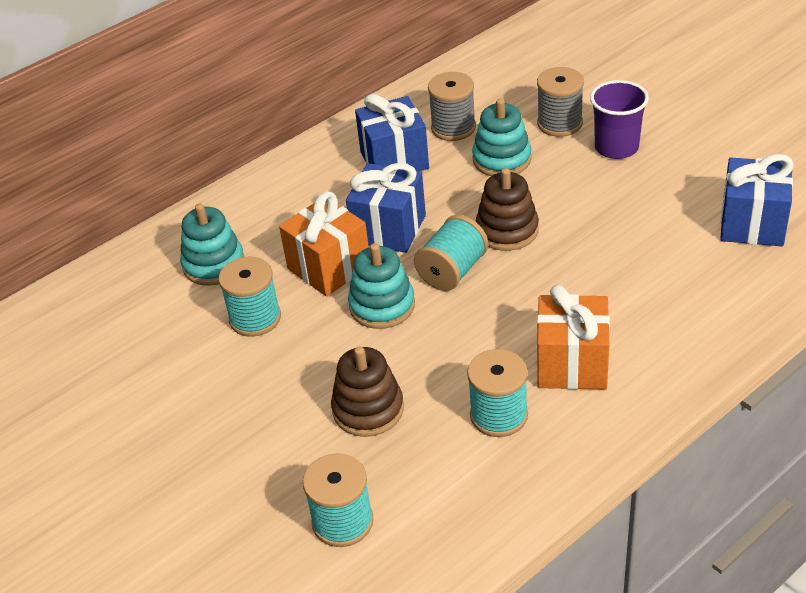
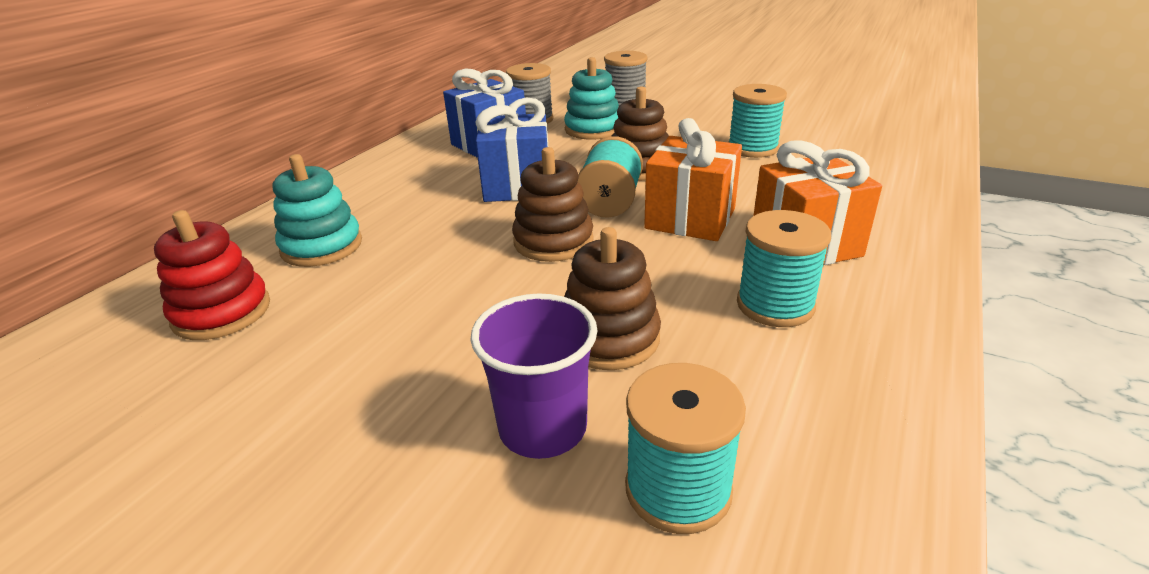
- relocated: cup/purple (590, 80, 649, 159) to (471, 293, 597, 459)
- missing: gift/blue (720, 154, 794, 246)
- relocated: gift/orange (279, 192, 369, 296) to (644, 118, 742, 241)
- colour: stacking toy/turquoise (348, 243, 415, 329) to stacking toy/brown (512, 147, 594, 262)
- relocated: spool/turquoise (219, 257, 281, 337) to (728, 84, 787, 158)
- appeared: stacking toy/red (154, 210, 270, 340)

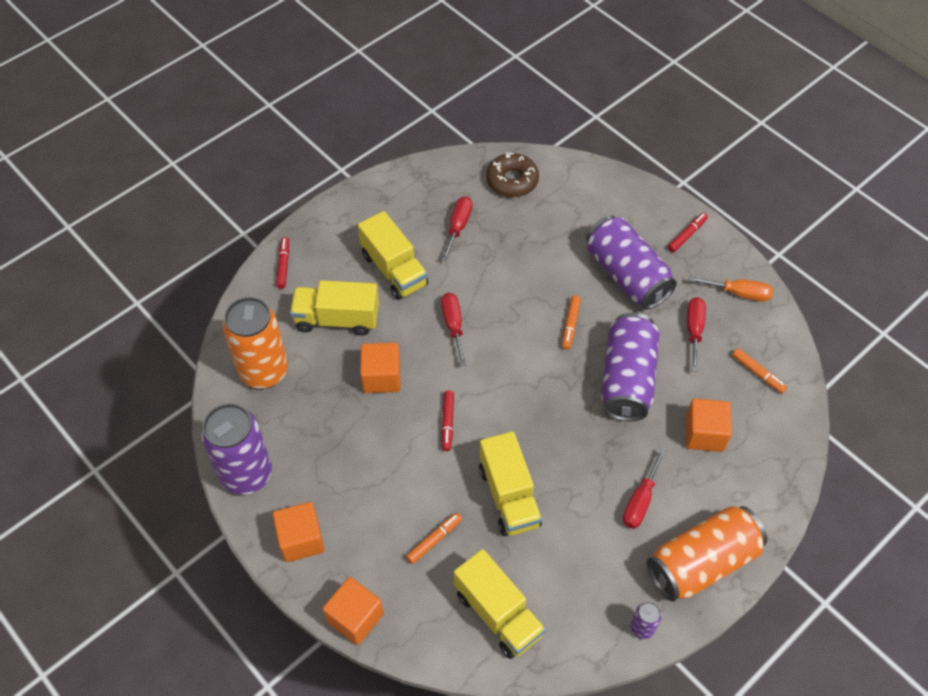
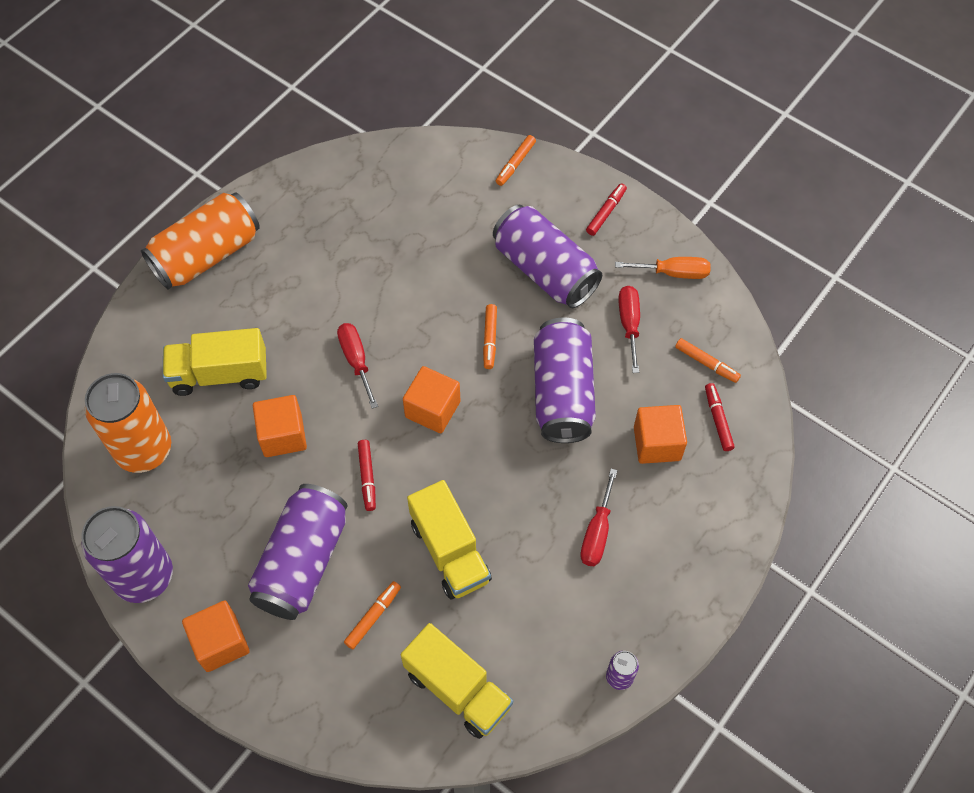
- missing: donut/brown (486, 153, 539, 197)
- missing: screwdriver/red (442, 196, 472, 261)
- missing: truck/yellow (358, 211, 428, 300)
- relocated: marker/red (276, 237, 289, 289) to (705, 383, 735, 451)
- relocated: can/orange (647, 506, 767, 602) to (141, 192, 260, 289)
- relocated: cube/orange (323, 577, 384, 645) to (403, 366, 460, 433)
- appeared: marker/orange (496, 135, 536, 186)
- appeared: can/purple (248, 484, 348, 620)

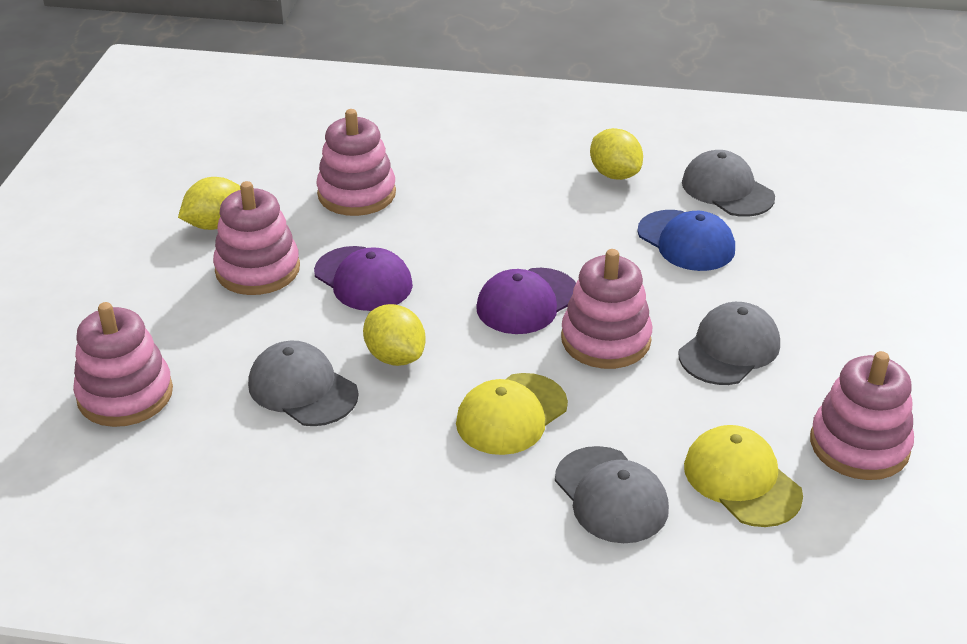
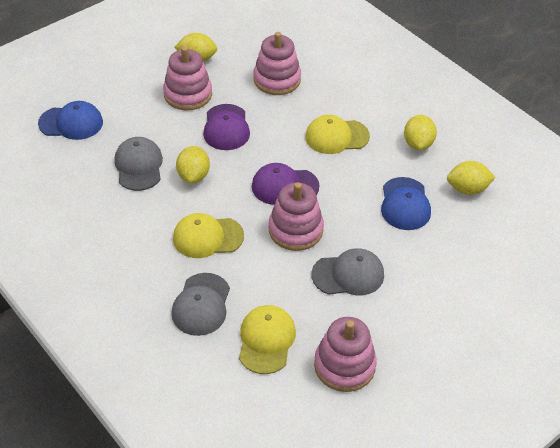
- exchanged: cap/grey (682, 150, 775, 217) to lemon/yellow (447, 161, 496, 195)
- exchanged: stacking toy/pink (73, 302, 173, 427) to cap/blue (38, 101, 103, 140)
- appeared: cap/yellow (305, 115, 370, 154)

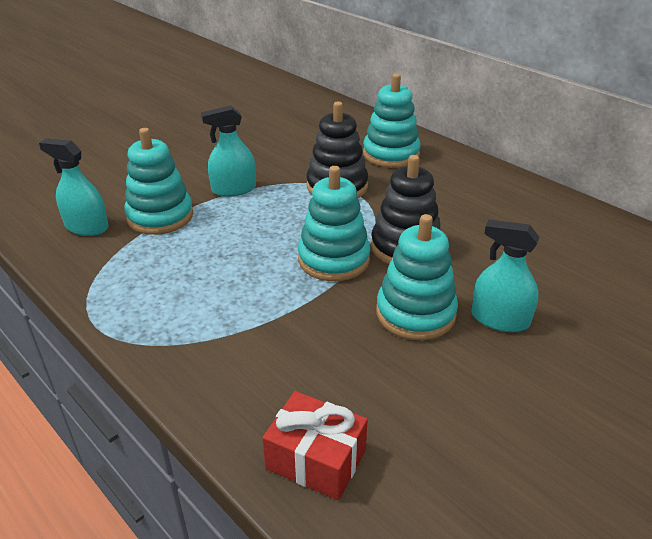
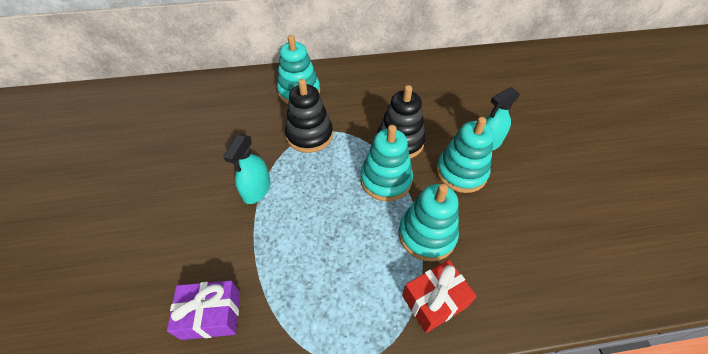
- relocated: stacking toy/turquoise (124, 128, 193, 235) to (399, 184, 459, 261)
- exchanged: spray bottle/turquoise (39, 138, 109, 236) to gift/purple (167, 280, 240, 340)
- relocated: gift/red (262, 391, 368, 500) to (402, 260, 477, 333)

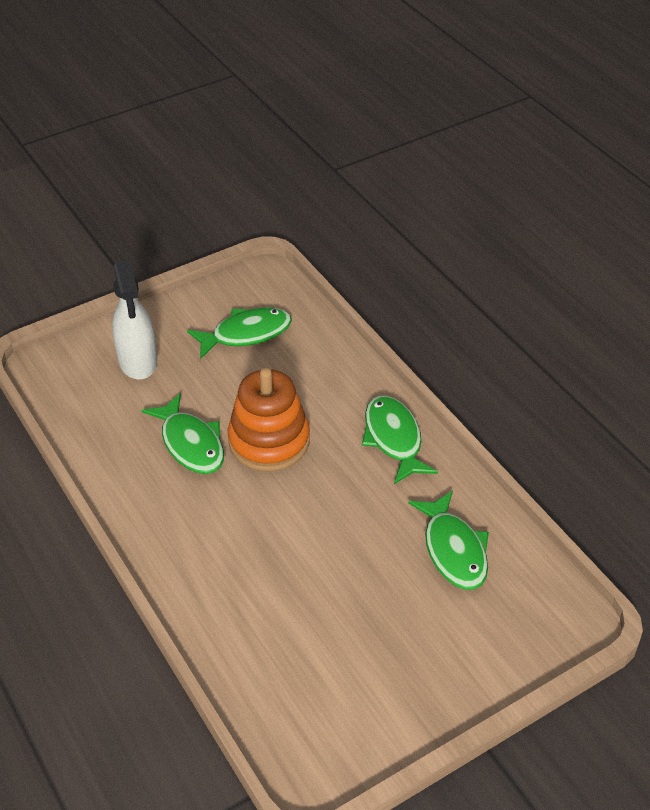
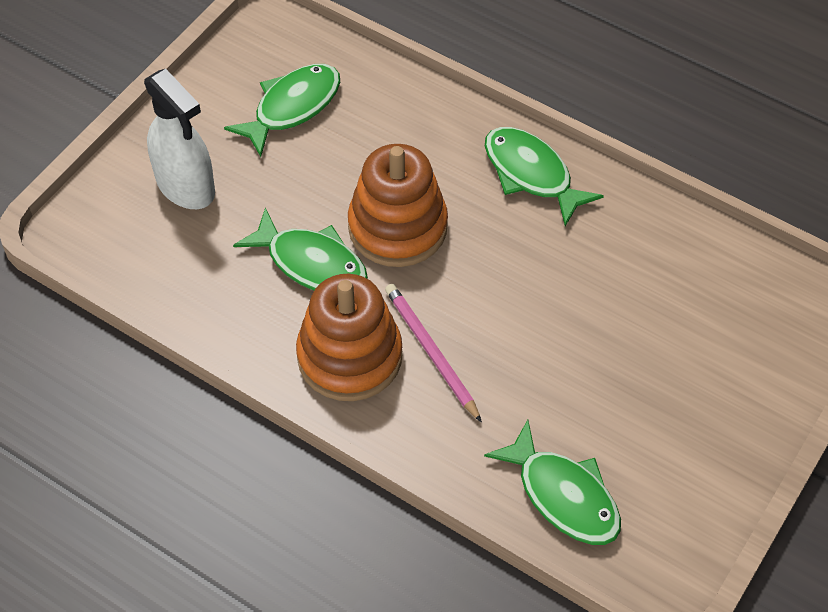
- relocated: fish/green (408, 491, 489, 590) to (484, 420, 621, 545)
- appeared: stacking toy/orange (296, 274, 402, 401)
- appeared: pencil/pink (385, 284, 482, 422)

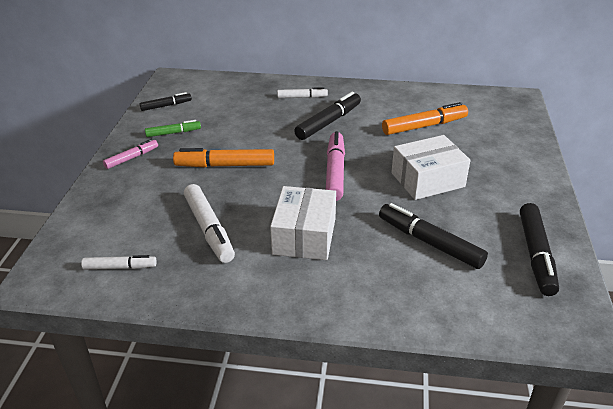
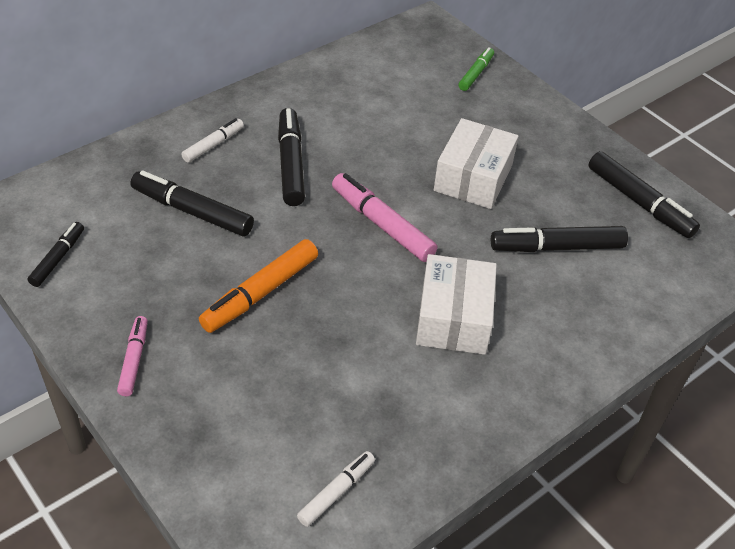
- missing: marker/orange (382, 102, 468, 135)
- relocated: marker/green (145, 120, 201, 137) to (458, 47, 494, 91)
- missing: marker/white (184, 184, 235, 263)
- spun: box/white (270, 186, 336, 260) = (416, 254, 497, 355) 45 degrees clockwise
- appeared: marker/black (131, 170, 254, 236)

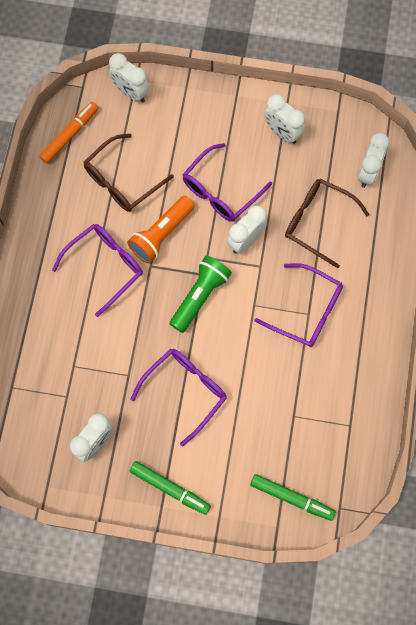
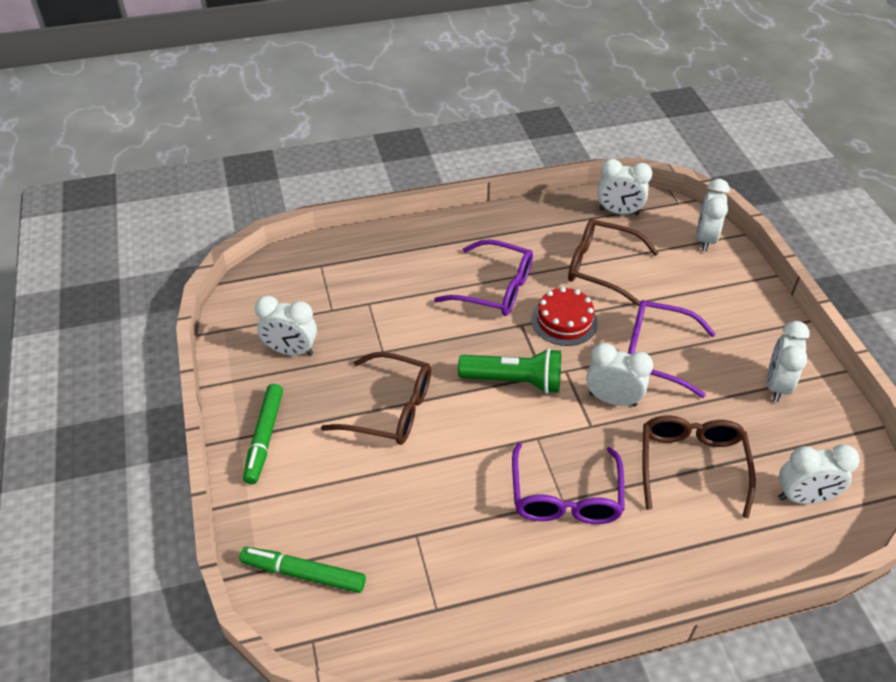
- exchanged: marker/orange (39, 102, 98, 164) to clock/white (597, 159, 652, 215)
- exchanged: flashlight/orange (127, 196, 195, 264) to cake/red (531, 287, 598, 346)
- colour: glasses/purple (130, 349, 227, 446) to glasses/brown (321, 352, 431, 445)
- spun: marker/green (250, 474, 336, 521) = (239, 547, 366, 593) 105 degrees clockwise

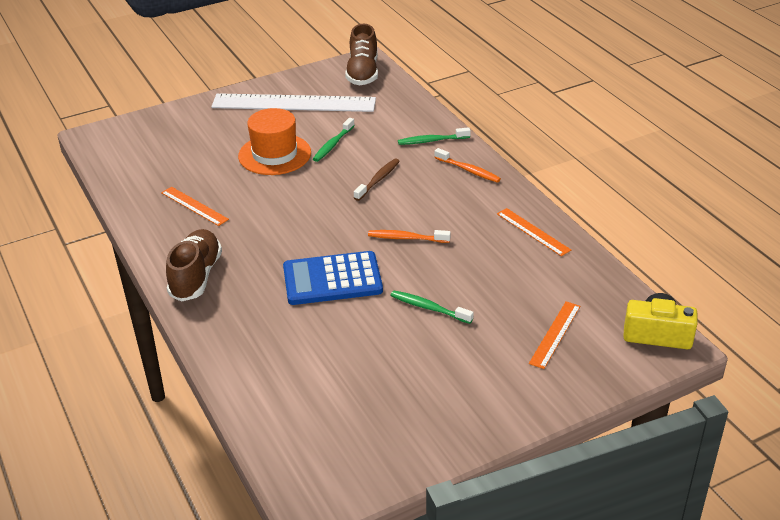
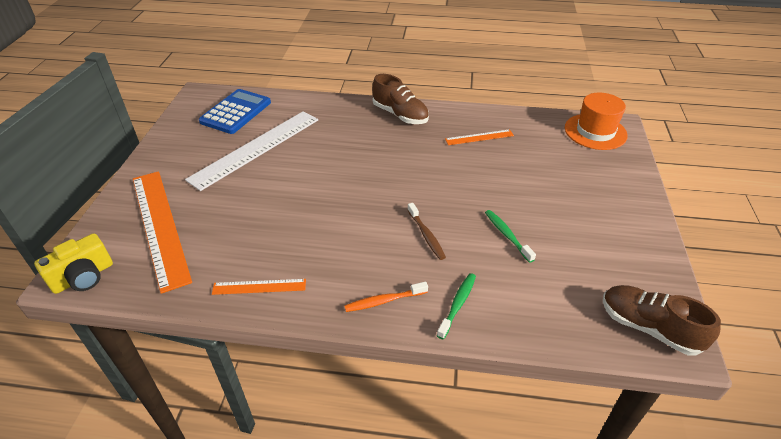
- relocated: ruler/white (211, 94, 376, 112) to (185, 111, 318, 191)
- relocated: hat/orange (238, 108, 311, 175) to (565, 93, 628, 150)
- missing: toothbrush/orange (368, 230, 451, 243)
- relocated: calculator/blue (283, 251, 383, 305) to (199, 89, 271, 134)
- missing: toothbrush/green (390, 291, 474, 324)
- size: ruler/orange (529, 301, 580, 369) = (133, 171, 192, 294) x2.13

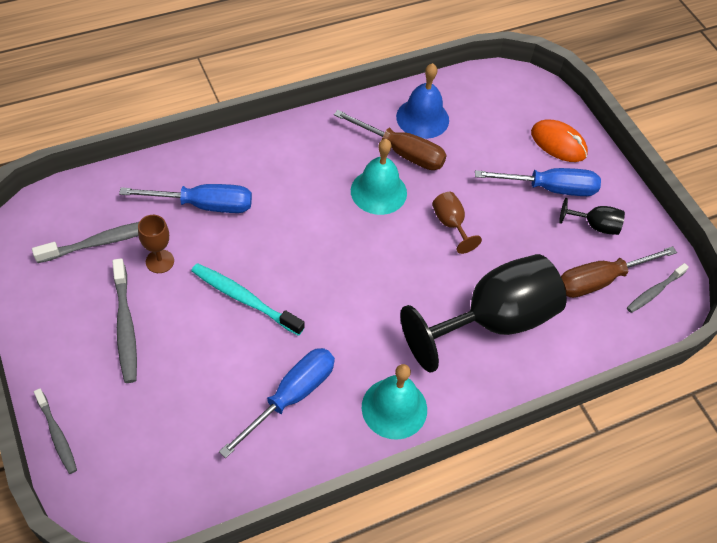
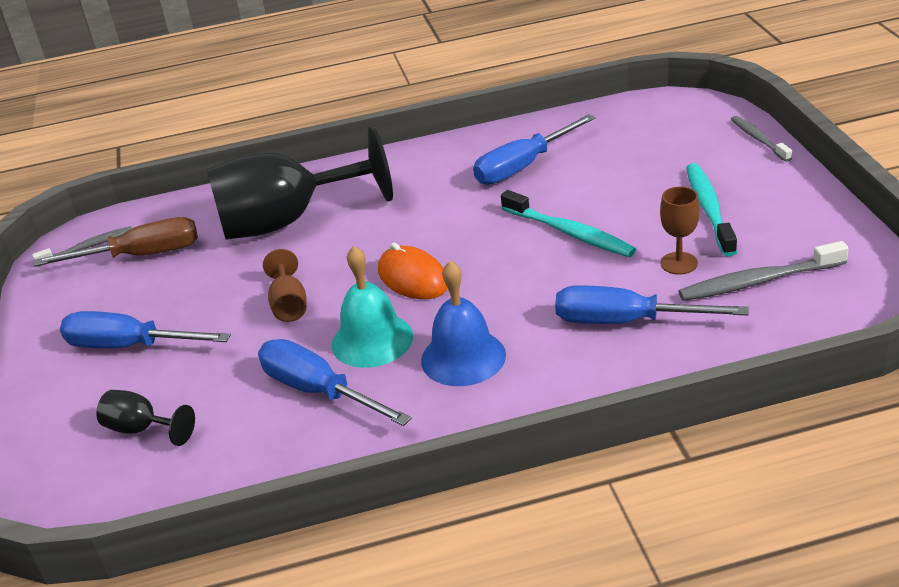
- relocated: bell/blue (396, 63, 449, 139) to (421, 261, 506, 386)
- colour: screwdriver/brown (334, 110, 447, 170) to screwdriver/blue (258, 339, 412, 426)
- relocated: mouse/orange (531, 119, 588, 162) to (378, 243, 448, 299)
- relocated: goblet/black (559, 198, 625, 235) to (96, 390, 195, 446)
- colour: toothbrush/grey (112, 258, 137, 383) to toothbrush/turquoise (686, 163, 737, 256)
- missing: bell/turquoise (362, 364, 427, 440)

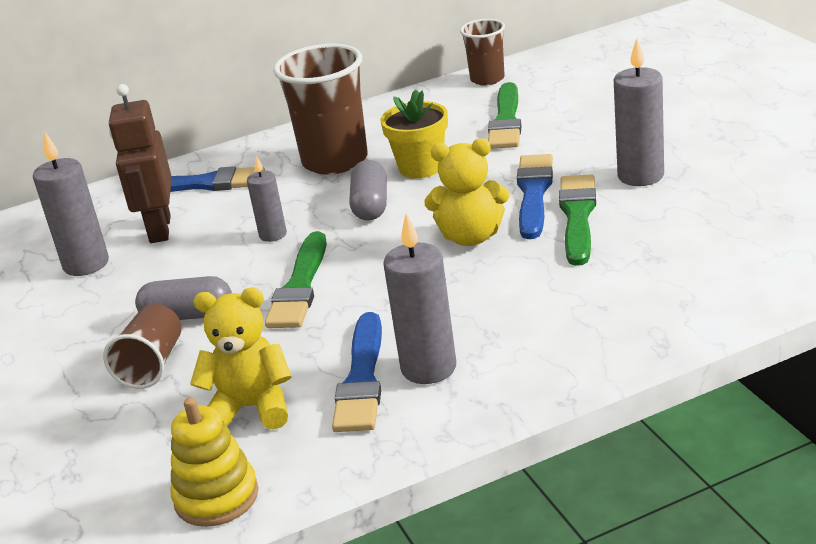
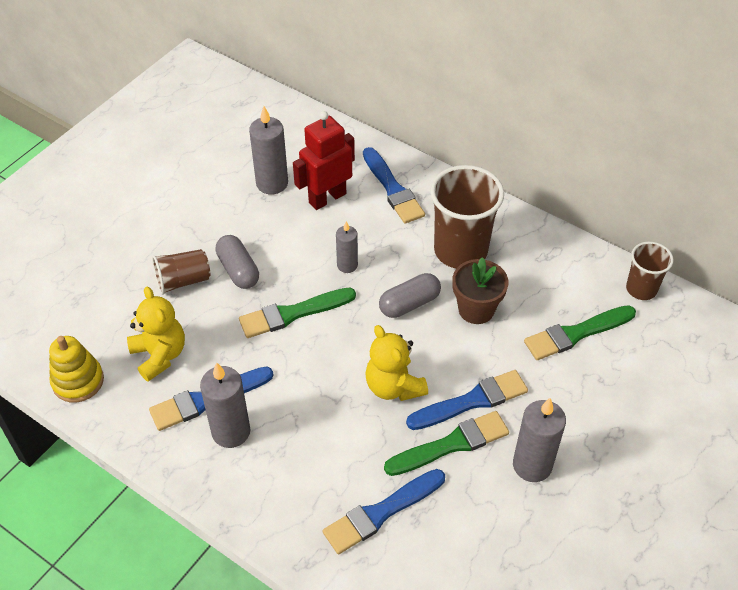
- colour: robot/brown (109, 84, 172, 243) to robot/red (293, 111, 355, 210)
- colour: flower pot/yellow (380, 89, 448, 178) to flower pot/brown (452, 257, 508, 324)
- appeared: brush/blue (323, 469, 445, 554)

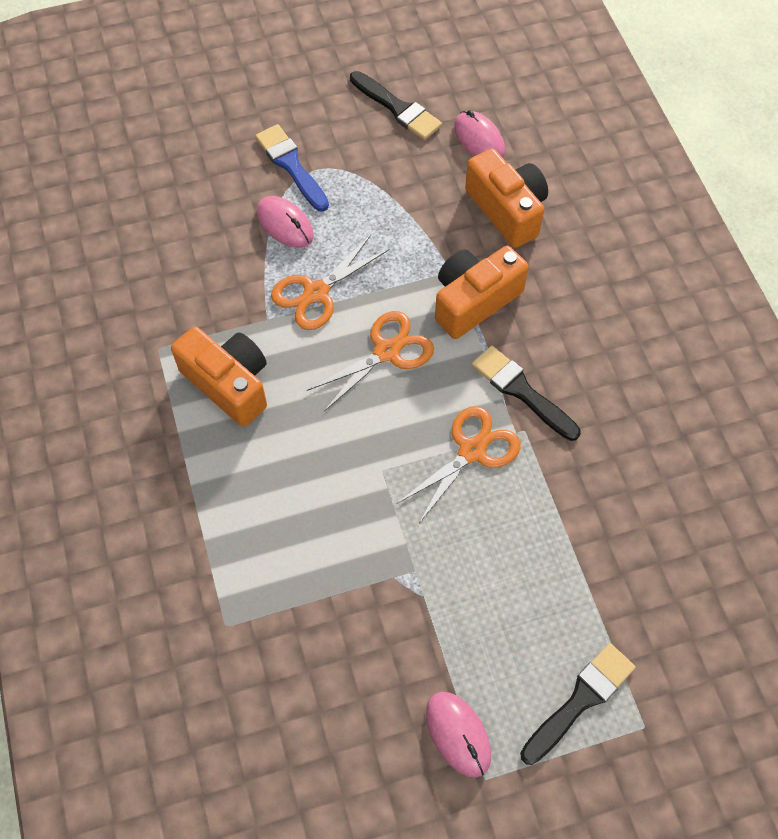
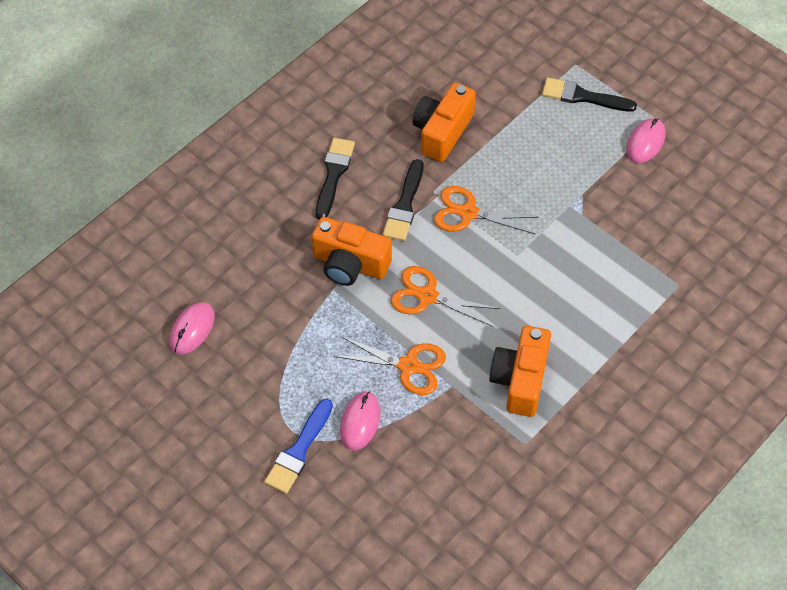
- relocated: brush/black (350, 71, 442, 140) to (316, 138, 355, 219)
- relocated: camera/orange (465, 148, 548, 248) to (412, 83, 476, 162)

